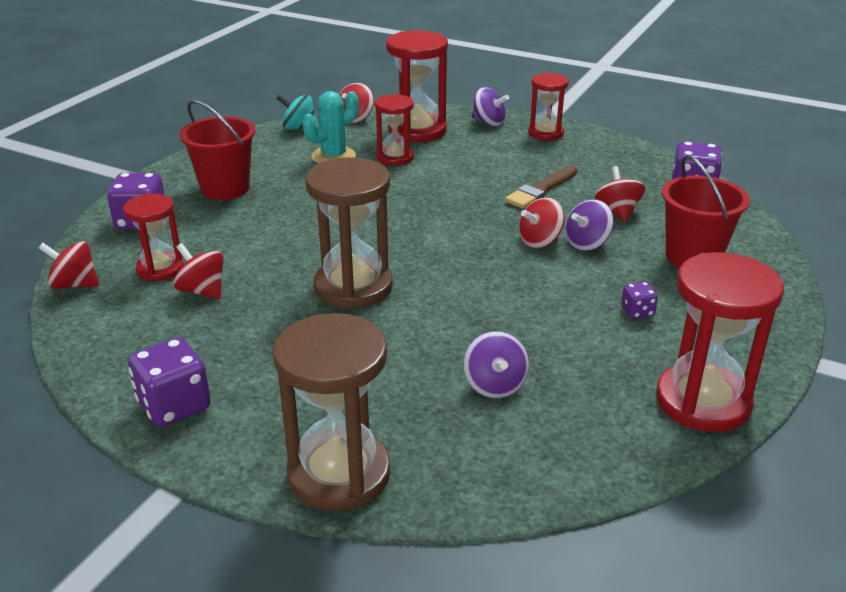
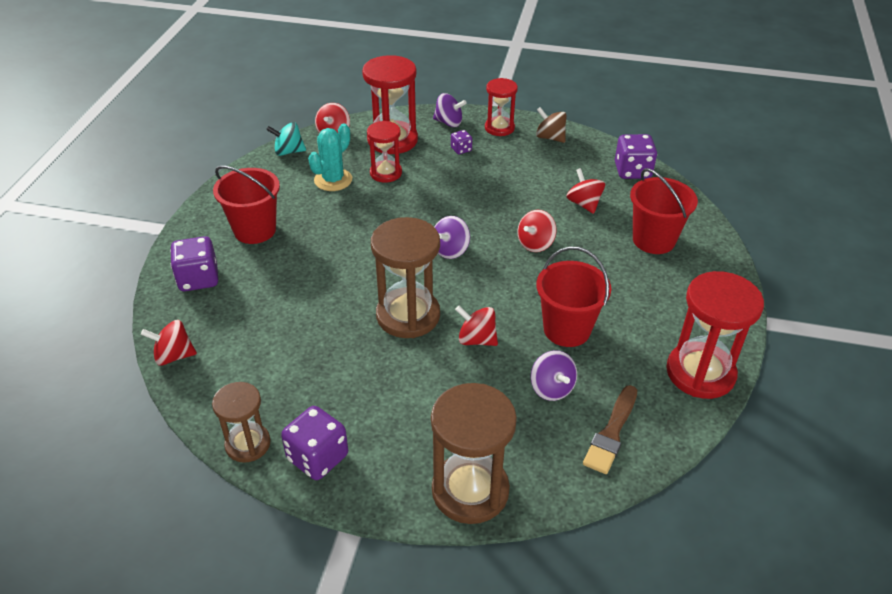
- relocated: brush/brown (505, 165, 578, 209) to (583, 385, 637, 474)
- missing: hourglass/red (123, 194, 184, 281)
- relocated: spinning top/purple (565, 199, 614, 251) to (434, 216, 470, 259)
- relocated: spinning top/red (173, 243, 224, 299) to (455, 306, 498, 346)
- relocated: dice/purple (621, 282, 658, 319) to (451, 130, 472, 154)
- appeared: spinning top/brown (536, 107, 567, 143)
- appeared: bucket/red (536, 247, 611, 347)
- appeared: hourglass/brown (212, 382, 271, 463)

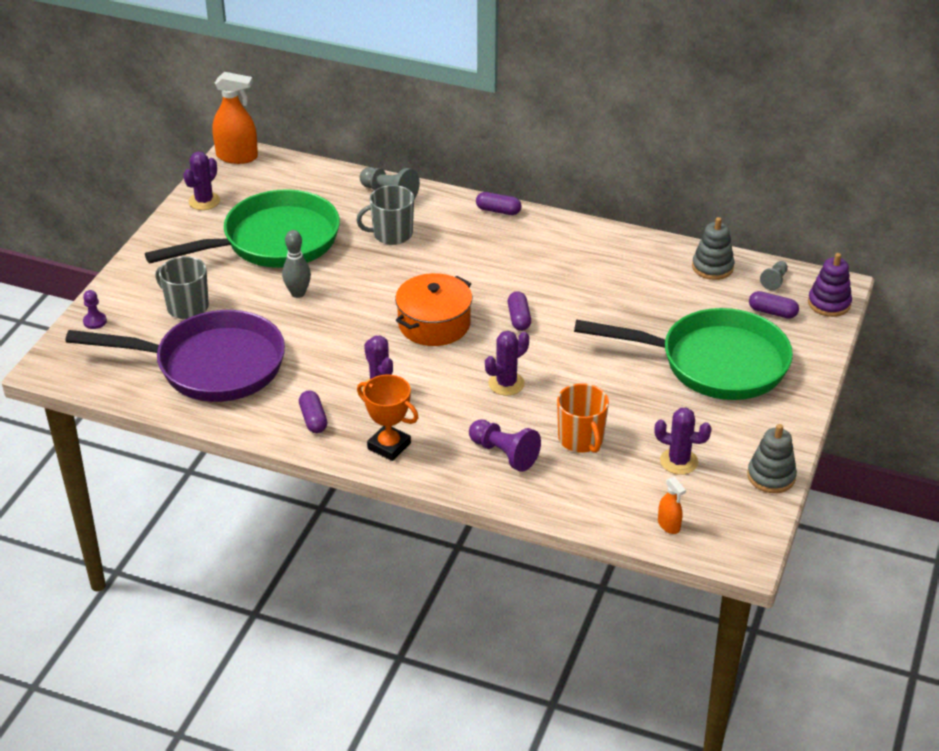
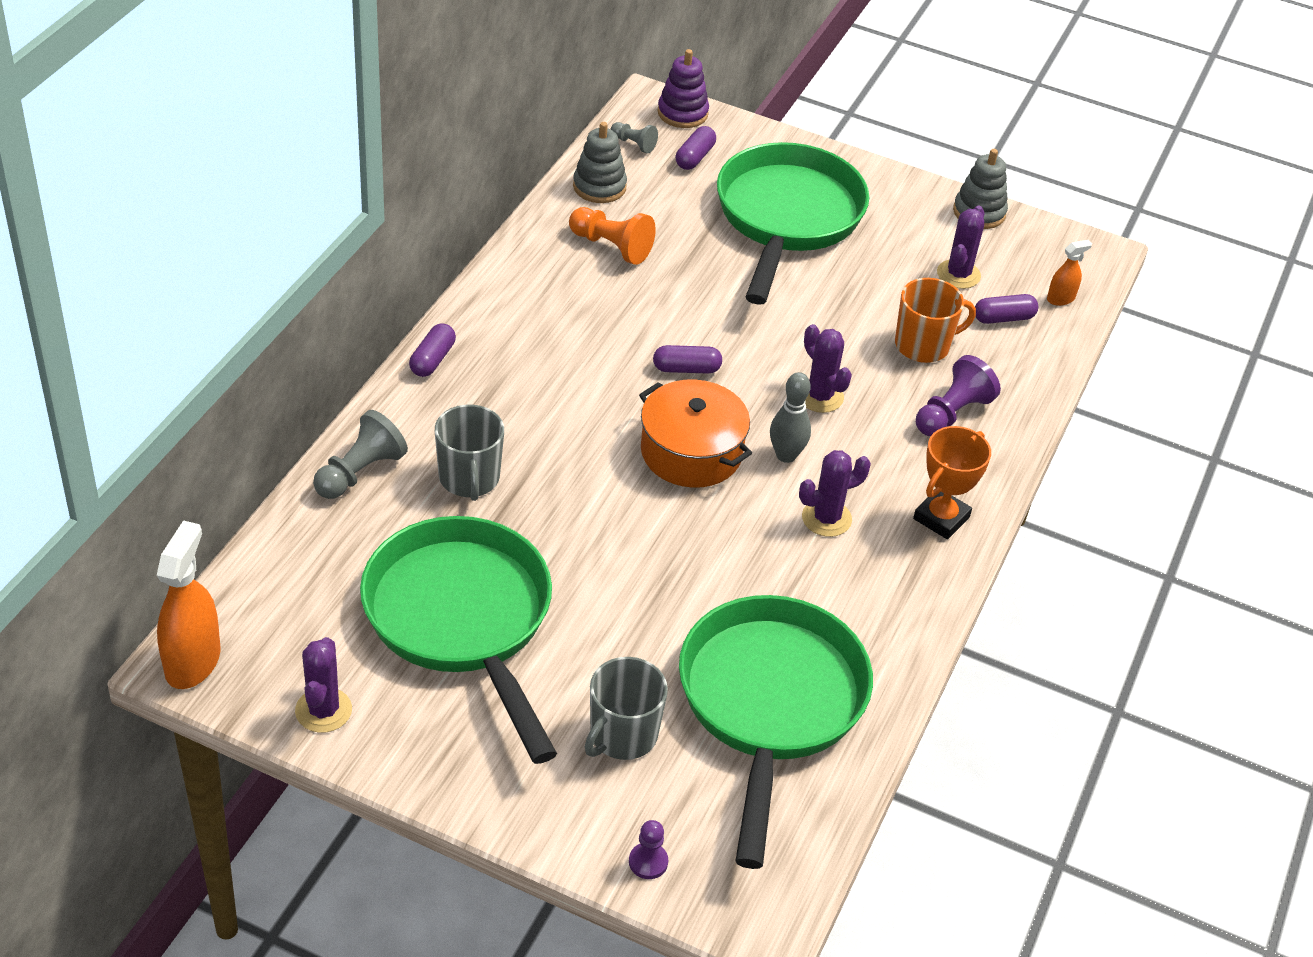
- spun: cactus/purple (183, 152, 220, 210) = (295, 637, 352, 733) 60 degrees clockwise
- relocated: bowling pin/grey (282, 230, 311, 298) to (770, 372, 811, 463)
- colour: pan/purple (65, 310, 285, 402) to pan/green (679, 595, 873, 869)
- relocated: capsule/purple (299, 390, 327, 433) to (975, 294, 1038, 324)
- appeared: pawn/orange (569, 207, 656, 265)

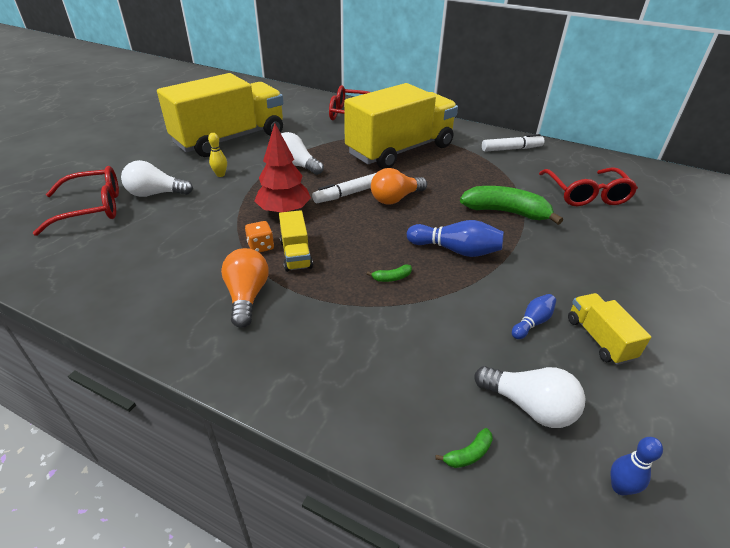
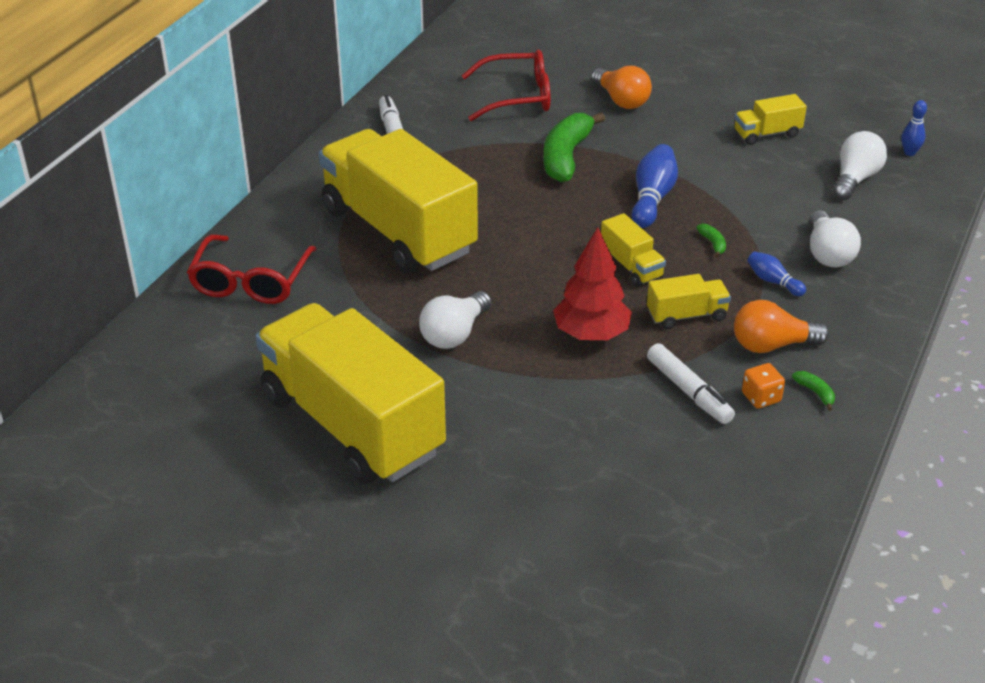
- missing: bowling pin/yellow (208, 133, 227, 177)
- relocated: light bulb/white (121, 160, 193, 197) to (809, 210, 861, 267)
- missing: glasses/red (33, 166, 119, 236)
- relocated: light bulb/orange (371, 168, 427, 205) to (591, 66, 652, 109)
- relocated: marker/white (312, 173, 376, 203) to (647, 343, 735, 424)
- relocated: dice/orange (245, 221, 274, 253) to (742, 363, 785, 409)
- relocated: bowling pin/blue (512, 294, 556, 339) to (747, 251, 806, 296)
- relocated: banana/green (435, 428, 493, 468) to (792, 371, 835, 411)
- appeared: truck/yellow (601, 213, 666, 287)

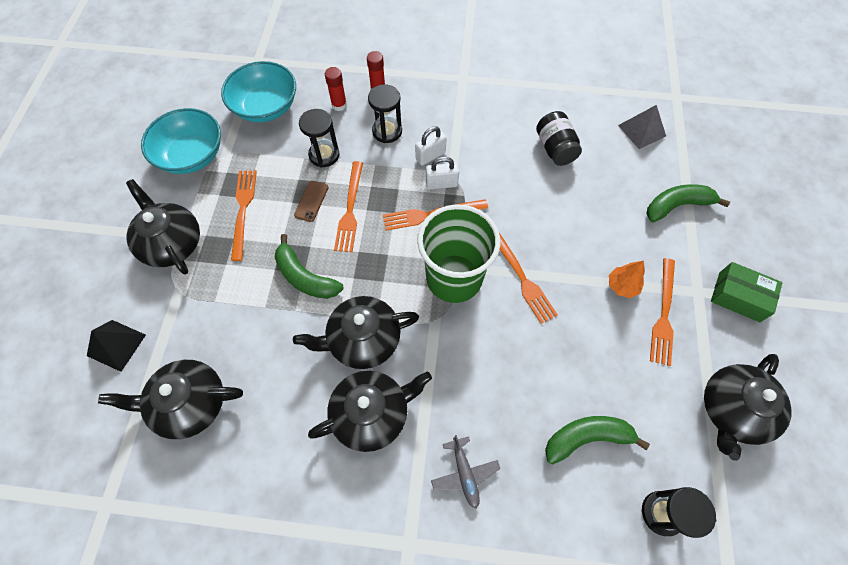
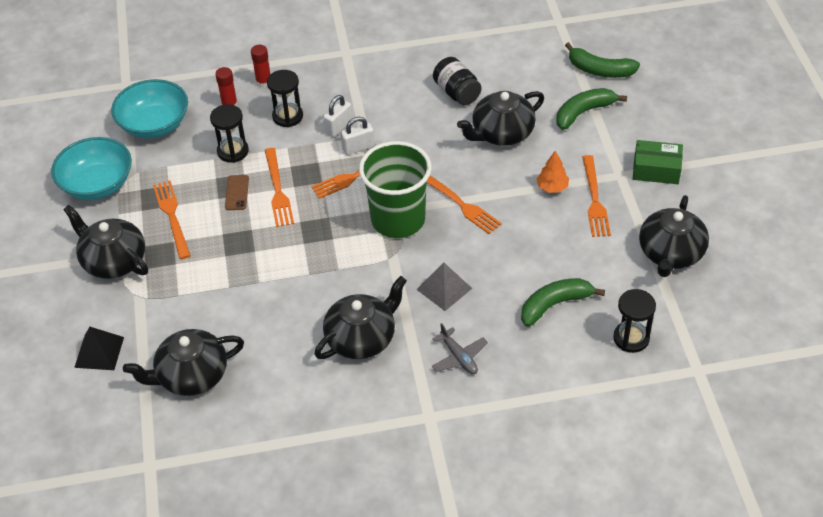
- relocated: pyramid/grey (618, 105, 666, 149) to (417, 263, 472, 311)
- relocated: banana/green (275, 234, 344, 299) to (565, 42, 640, 78)
- relocated: teapot/black (293, 296, 419, 369) to (457, 91, 544, 146)

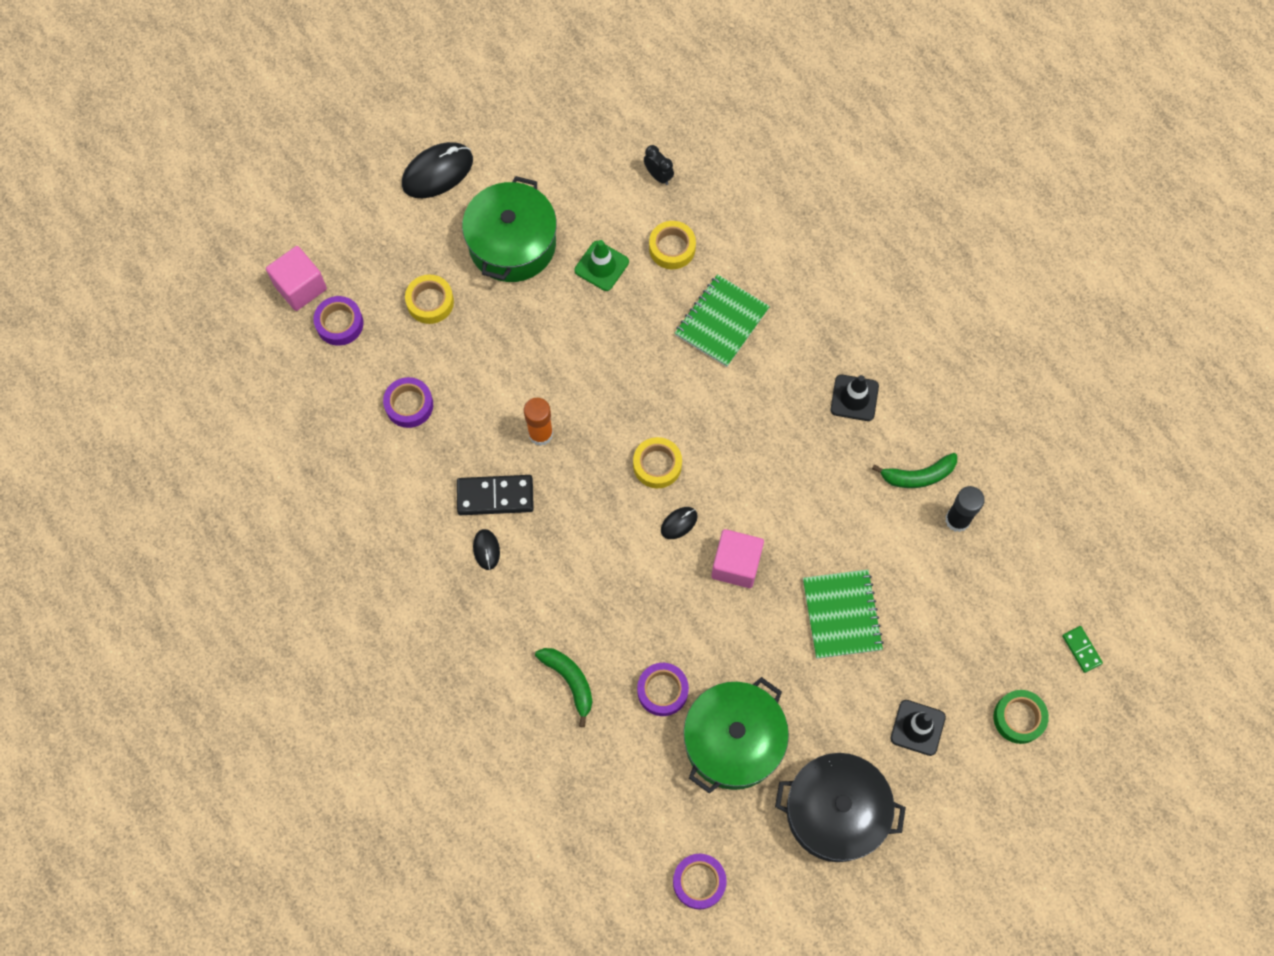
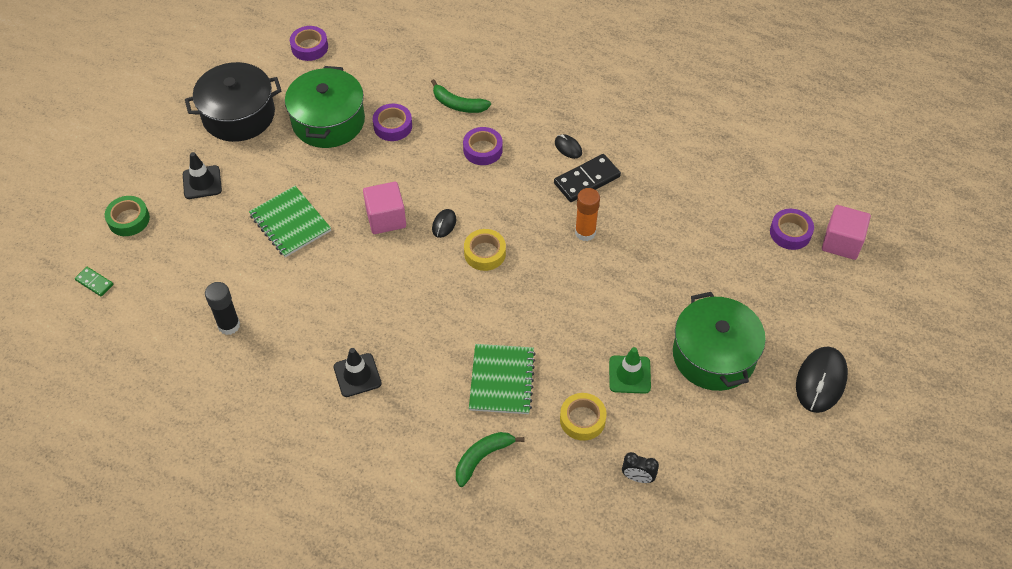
- missing: tape/yellow (405, 275, 454, 324)
- relocated: tape/purple (383, 377, 433, 428) to (463, 127, 503, 165)
- relocated: banana/green (872, 453, 957, 488) to (456, 432, 524, 487)

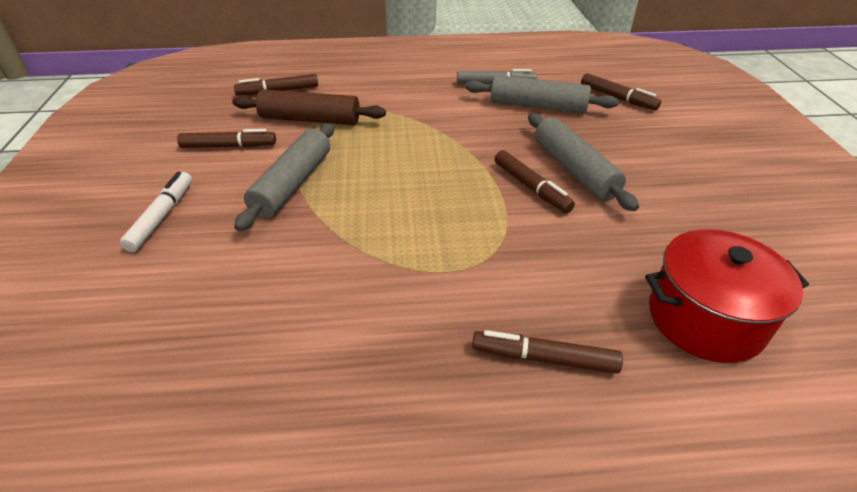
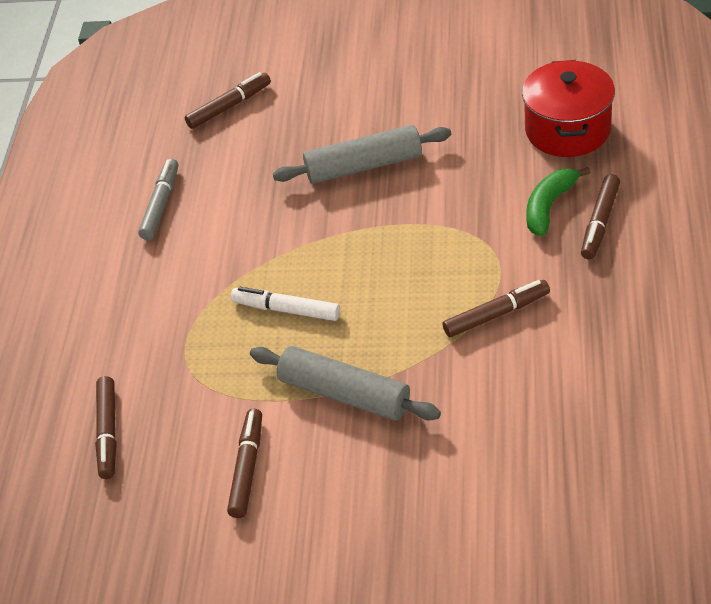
- missing: rolling pin/grey (465, 75, 619, 113)
- missing: rolling pin/brown (232, 89, 386, 125)
- relocated: marker/brown (495, 150, 575, 213) to (443, 280, 550, 337)
- relocated: marker/white (120, 172, 192, 252) to (231, 287, 340, 321)
- appeared: banana/green (526, 167, 590, 236)

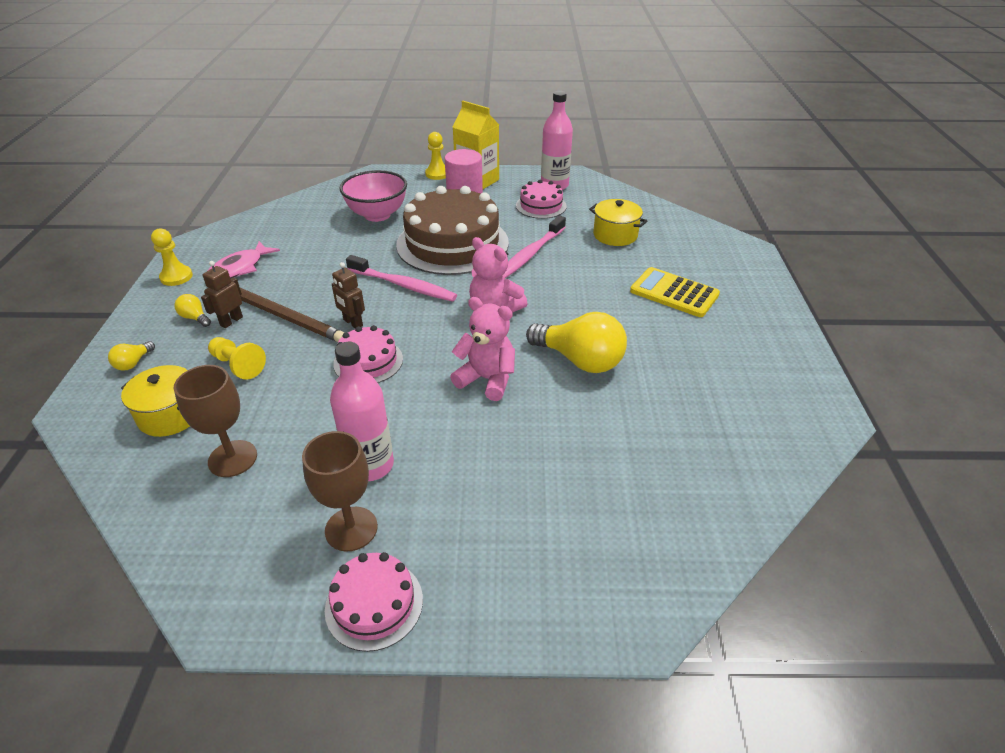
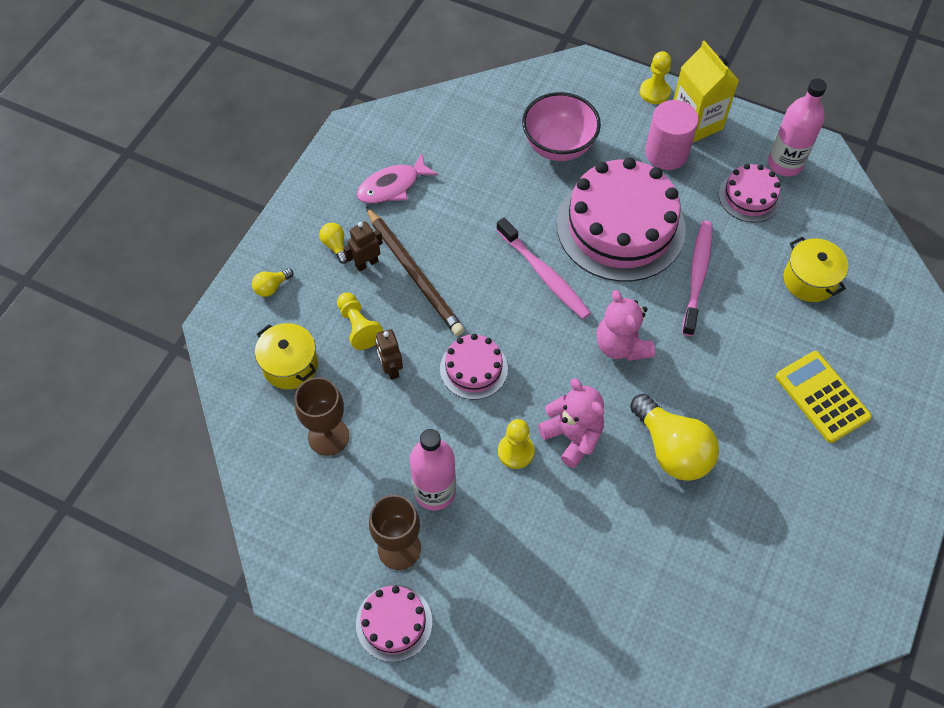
- colour: cake/brown (396, 186, 509, 275) to cake/pink (557, 157, 686, 282)
- spun: toothbrush/pink (503, 216, 566, 278) = (682, 221, 713, 336) 135 degrees clockwise
- relocated: pawn/yellow (151, 229, 193, 286) to (498, 419, 534, 469)
- relocated: robot/brown (332, 262, 365, 329) to (375, 329, 403, 380)

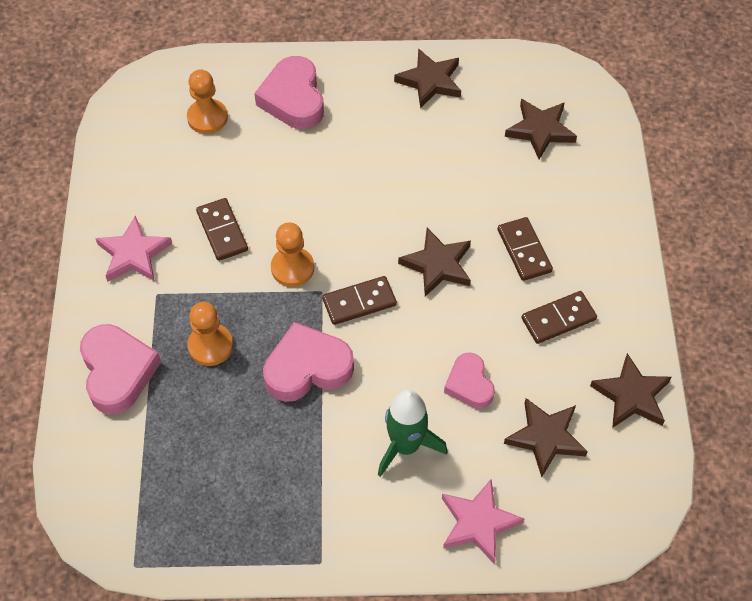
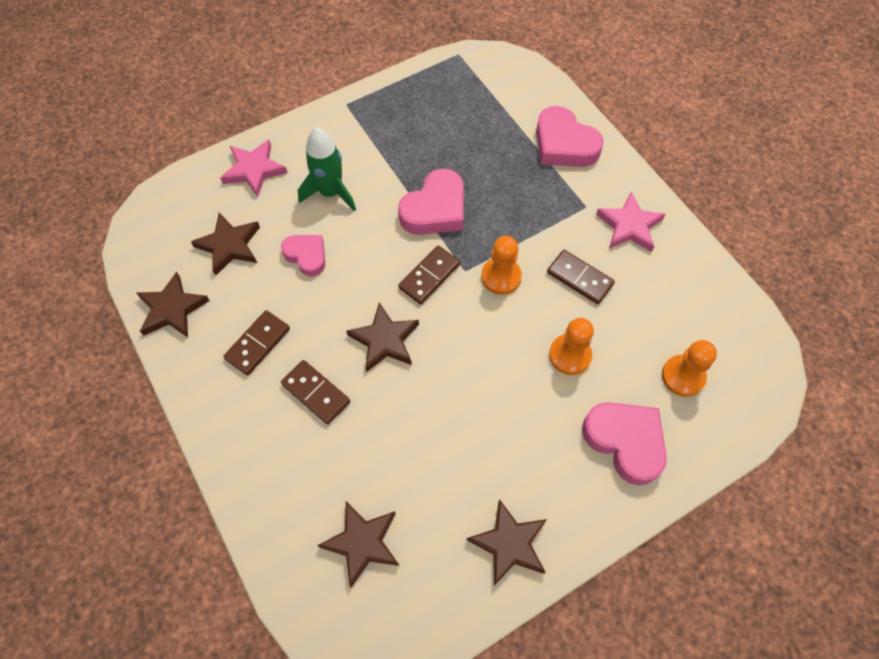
- relocated: pawn/orange (187, 302, 233, 366) to (549, 318, 594, 375)

